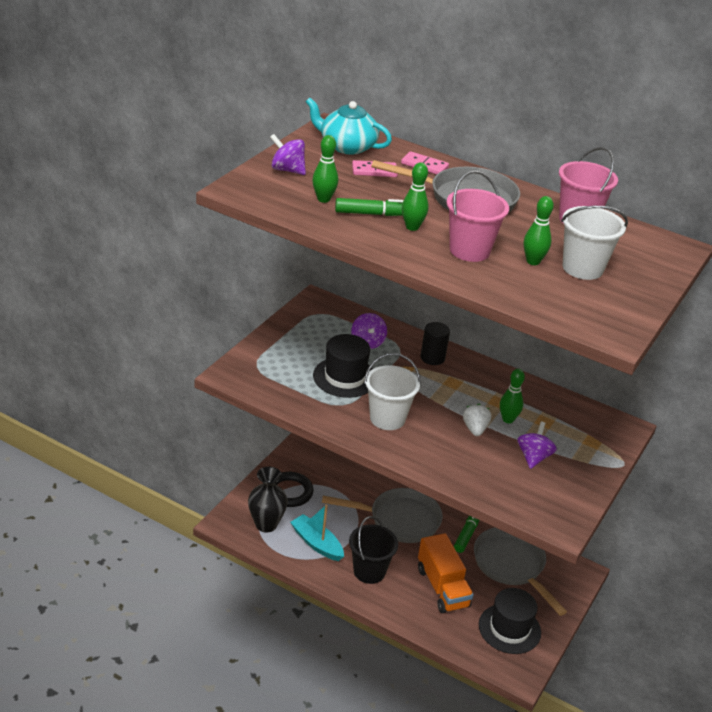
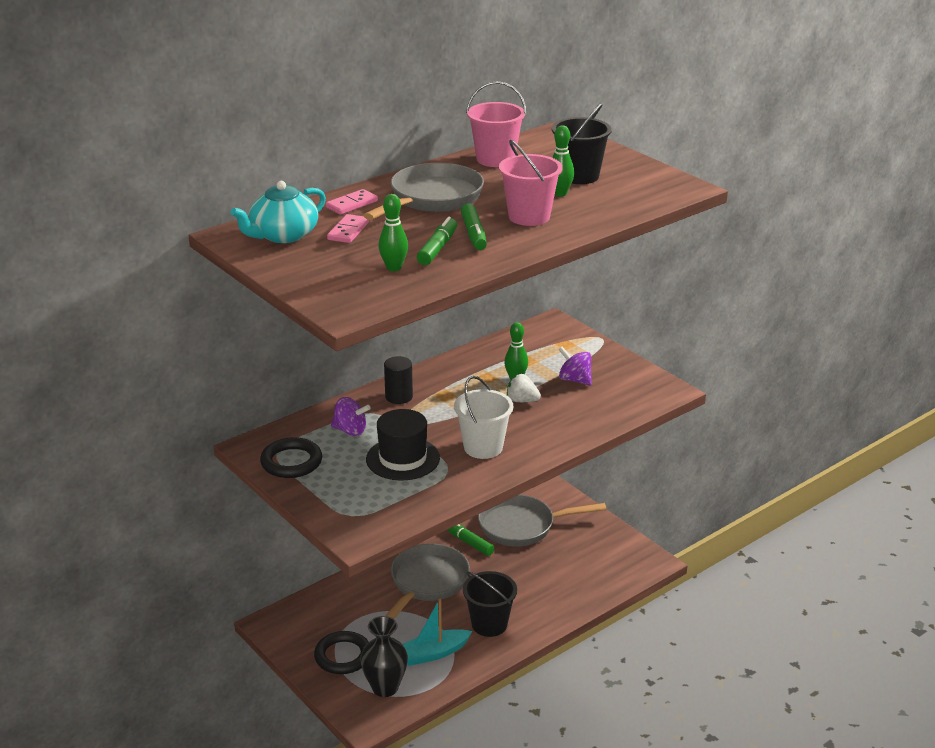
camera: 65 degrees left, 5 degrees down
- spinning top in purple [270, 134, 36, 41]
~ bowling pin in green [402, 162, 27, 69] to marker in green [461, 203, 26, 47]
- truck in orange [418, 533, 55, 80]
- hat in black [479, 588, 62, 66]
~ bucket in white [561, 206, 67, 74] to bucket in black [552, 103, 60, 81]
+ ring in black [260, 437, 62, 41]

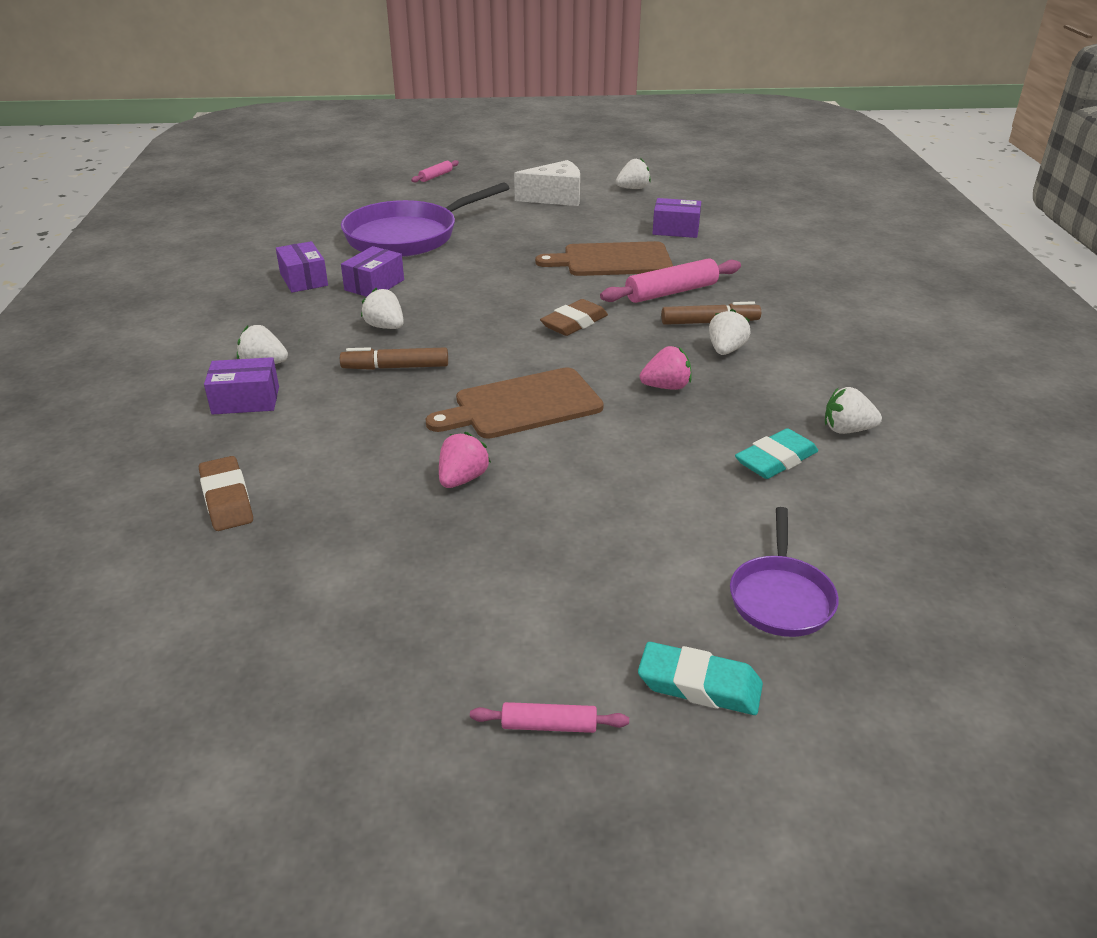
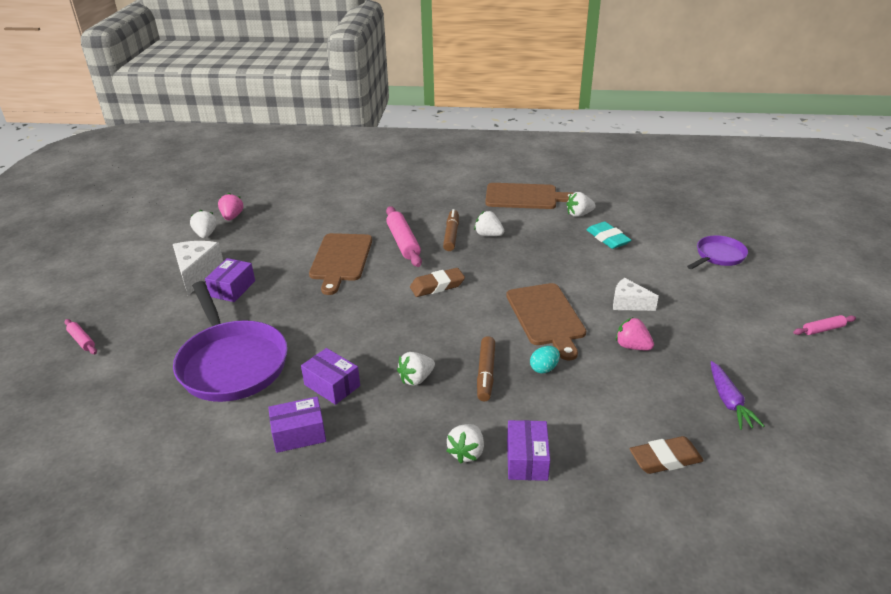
camera: 80 degrees left, 0 degrees up
~ rolling pin in pink [470, 702, 159, 31] = [793, 315, 63, 20] 60 degrees clockwise
~ eraser in brown [540, 299, 68, 37] = [410, 268, 55, 29] 75 degrees counterclockwise
- eraser in turquoise [638, 642, 125, 73]
~ strawberry in pink [640, 346, 51, 44] to [218, 193, 25, 28]
~ box in purple [652, 198, 49, 40] to [205, 258, 50, 44]
~ pan in purple [730, 507, 109, 130] = [687, 236, 61, 33] 60 degrees counterclockwise
~ strawberry in white [825, 387, 57, 47] = [567, 192, 29, 25] 60 degrees clockwise
+ cutting board in brown [485, 183, 88, 26]
+ egg in turquoise [530, 346, 30, 28]
+ cheese in white [613, 278, 46, 33]
+ carrot in purple [711, 361, 53, 69]

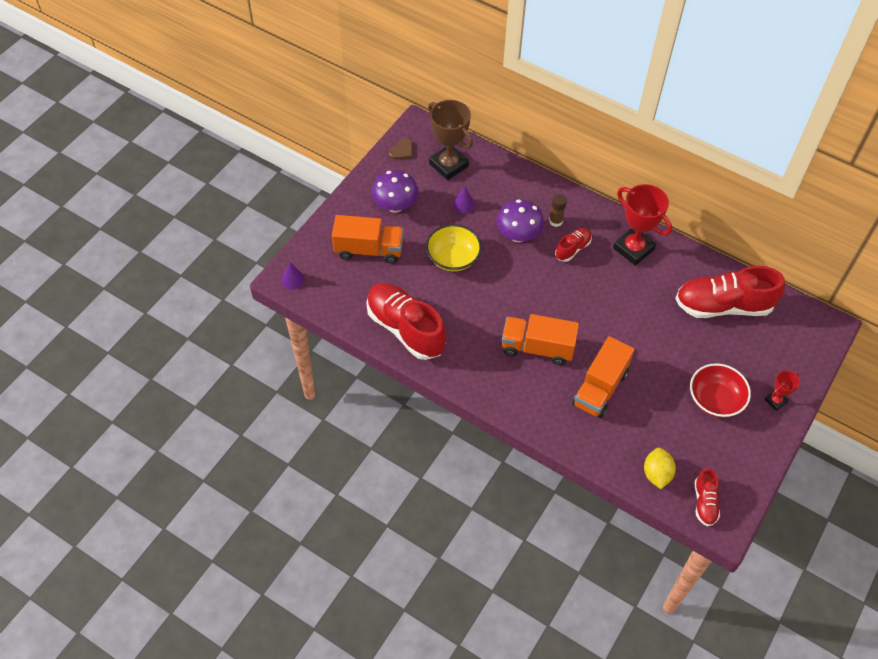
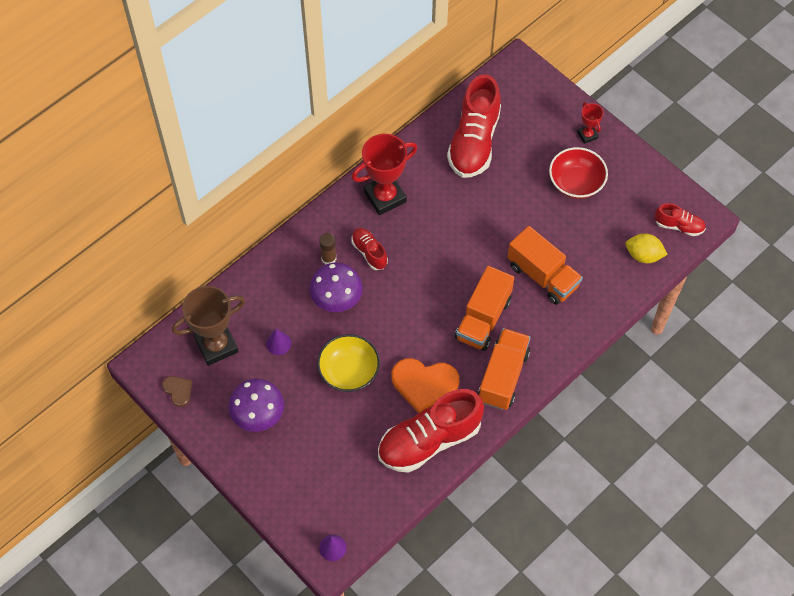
camera: 75 degrees left, 5 degrees up
~ truck in orange [332, 215, 72, 49] to [478, 328, 52, 82]
+ heart in orange [391, 358, 68, 55]

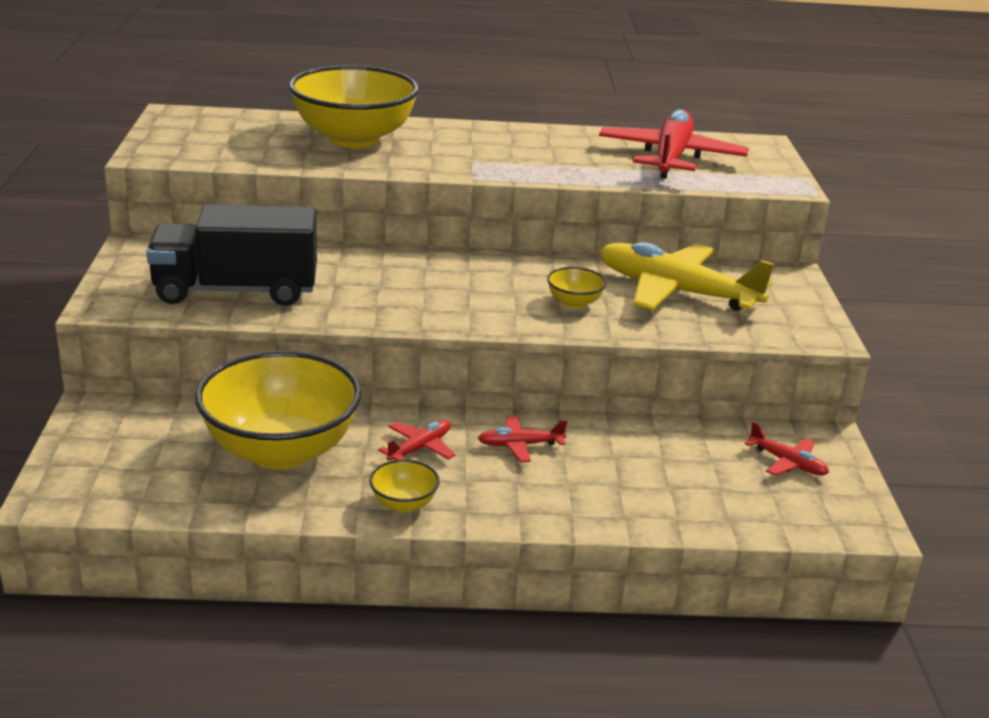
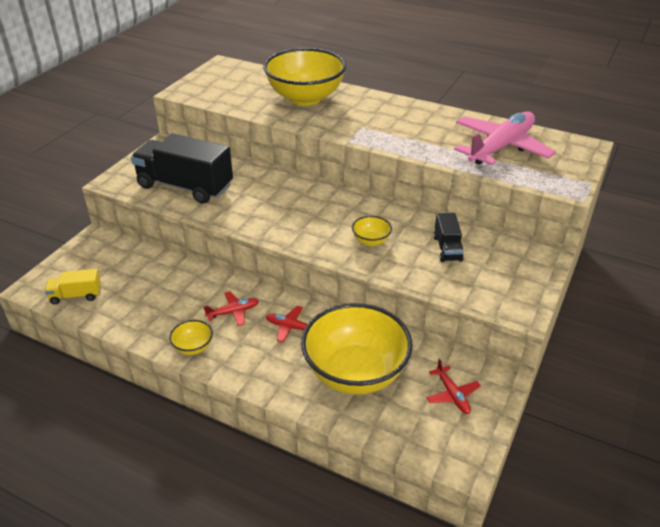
camera: 30 degrees right, 10 degrees up
~ bowl in yellow [195, 351, 167, 118] to [301, 303, 112, 92]
~ plane in red [599, 110, 150, 69] to plane in pink [454, 111, 102, 54]
~ plane in yellow [600, 242, 174, 69] to truck in black [434, 213, 30, 49]
+ truck in yellow [45, 269, 56, 36]

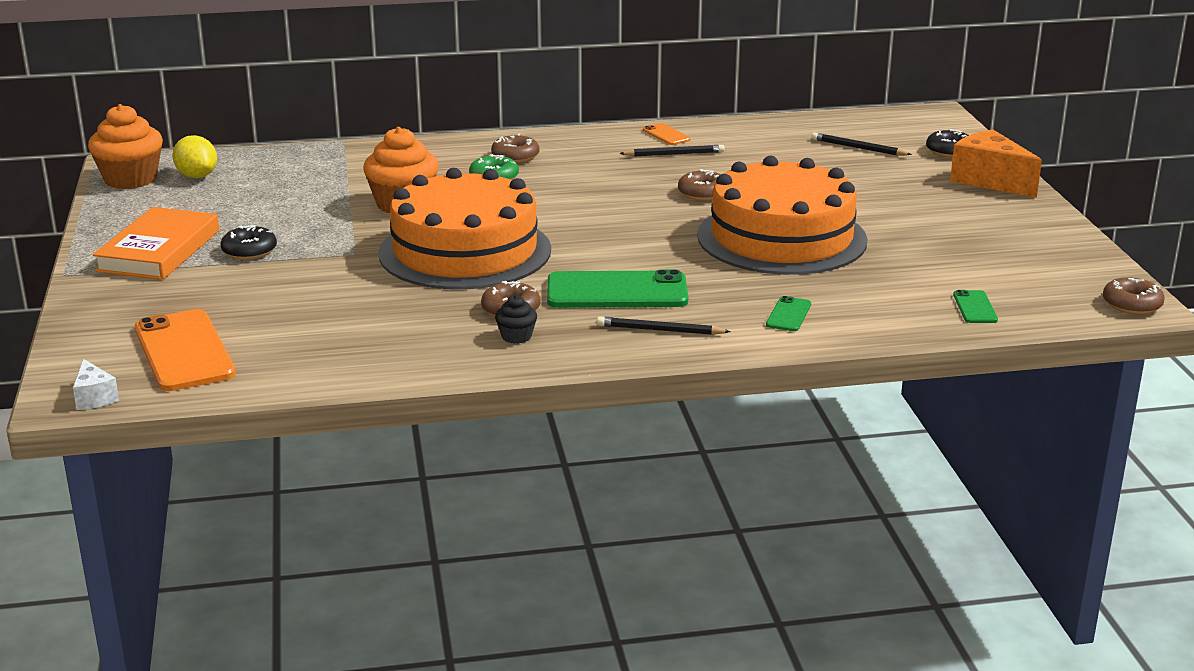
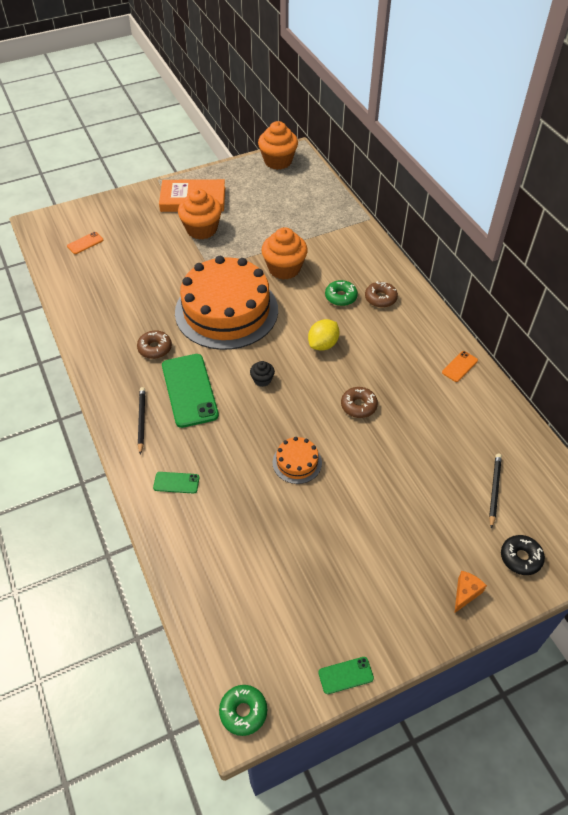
camera: 75 degrees right, 25 degrees up
- cheese in white [73, 359, 46, 51]
~ phone in orange [135, 309, 101, 82] = [67, 232, 36, 22] x0.46
~ lemon in yellow [172, 135, 45, 43] to [308, 319, 31, 32]
~ donut in black [221, 225, 56, 35] to cupcake in orange [178, 189, 44, 51]
~ cupcake in black [495, 295, 42, 49] to [250, 361, 25, 26]
- pencil in black [619, 145, 106, 11]
~ cake in orange [697, 155, 171, 120] = [273, 437, 49, 47] x0.41
~ cheese in orange [950, 129, 92, 69] = [455, 571, 32, 42] x0.51
~ phone in green [953, 290, 45, 33] to [318, 657, 56, 37]
~ donut in brown [1103, 277, 62, 37] to donut in green [219, 685, 48, 51]

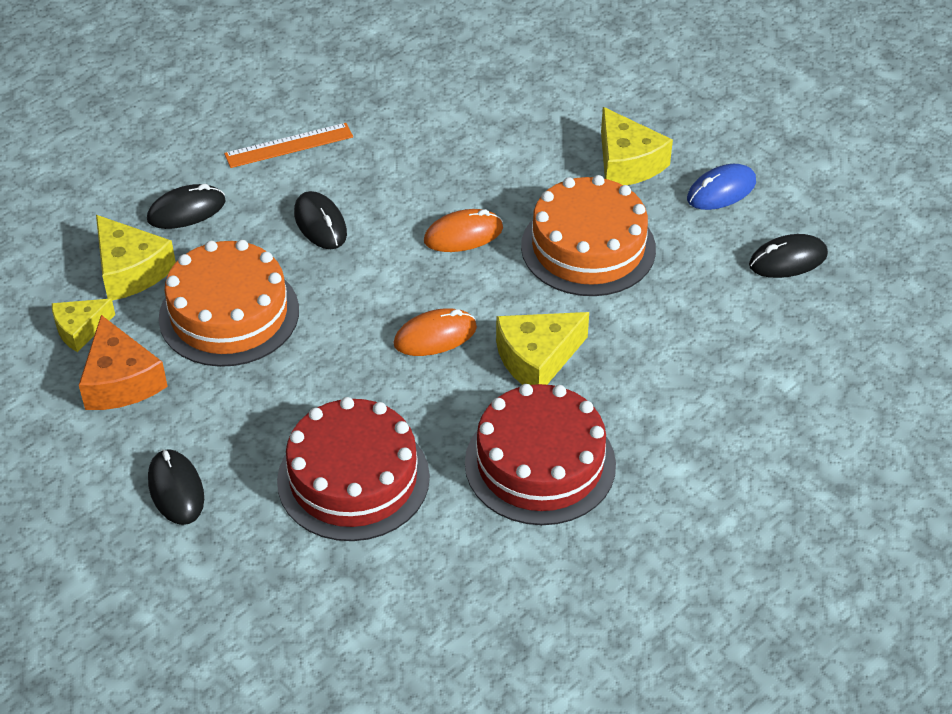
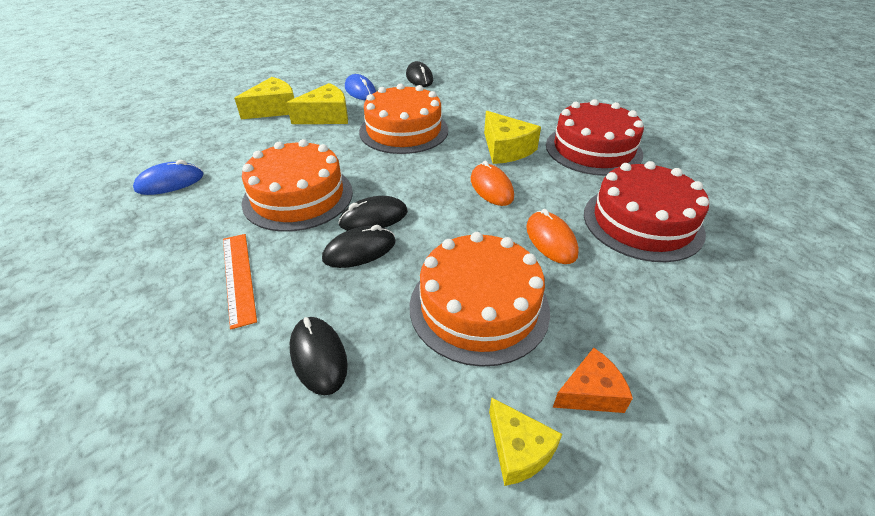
camera: 90 degrees left, 5 degrees down
~ cheese in orange [79, 315, 89, 95] = [553, 348, 80, 65] x0.65
~ cheese in yellow [96, 215, 80, 86] to [234, 77, 60, 42]
~ mouse in black [148, 449, 56, 76] to [338, 196, 70, 35]
~ mouse in orange [424, 209, 79, 43] to [526, 209, 53, 55]
+ mouse in blue [133, 160, 71, 35]
+ cake in orange [241, 139, 112, 93]

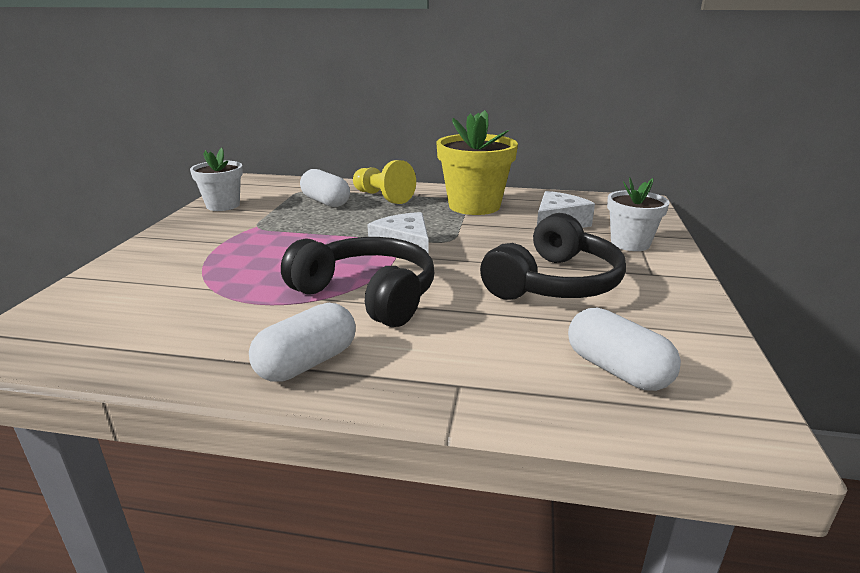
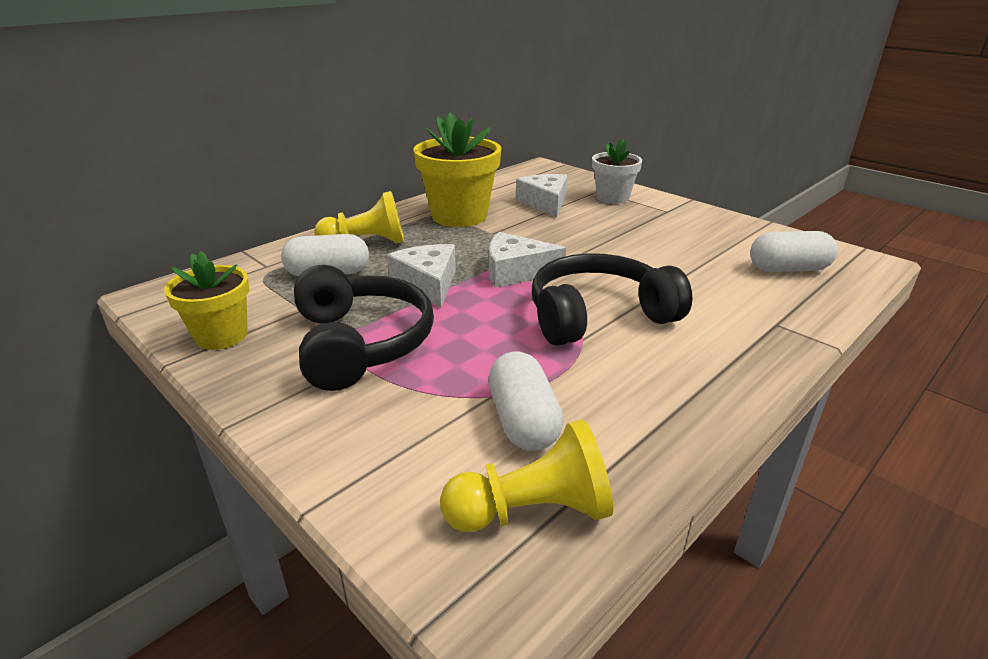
camera: 55 degrees left, 5 degrees up
~ flower pot in white [190, 147, 53, 64] to flower pot in yellow [164, 251, 85, 99]
~ capsule in white [249, 303, 107, 79] to [488, 351, 76, 100]
~ headphones in black [480, 213, 146, 87] to [294, 265, 140, 126]
+ cheese in white [387, 244, 69, 64]
+ pawn in yellow [440, 419, 173, 113]

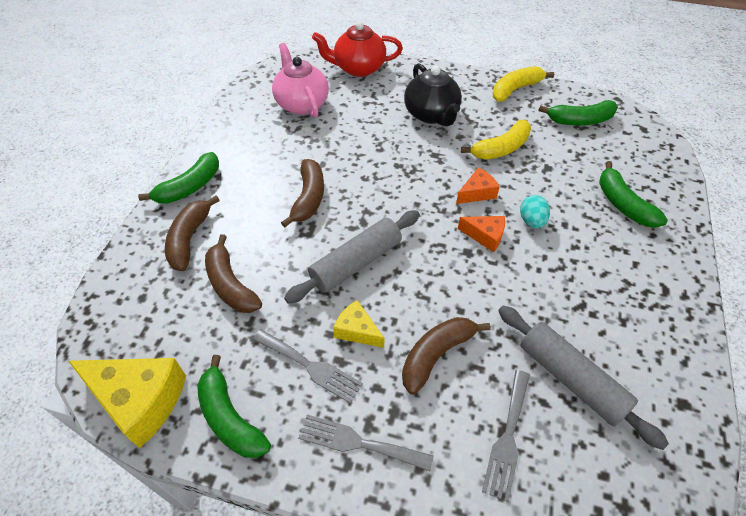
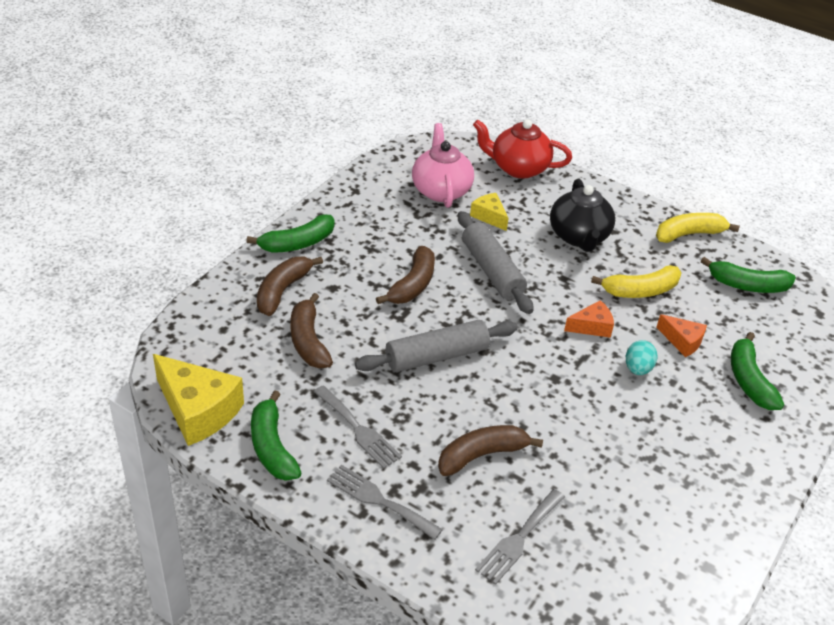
camera: 15 degrees right, 10 degrees down
~ cheese in yellow [333, 300, 52, 48] to [470, 193, 39, 38]
~ cheese in orange [458, 216, 47, 36] to [656, 314, 51, 43]
~ rolling pin in grey [498, 305, 171, 145] to [458, 211, 75, 103]

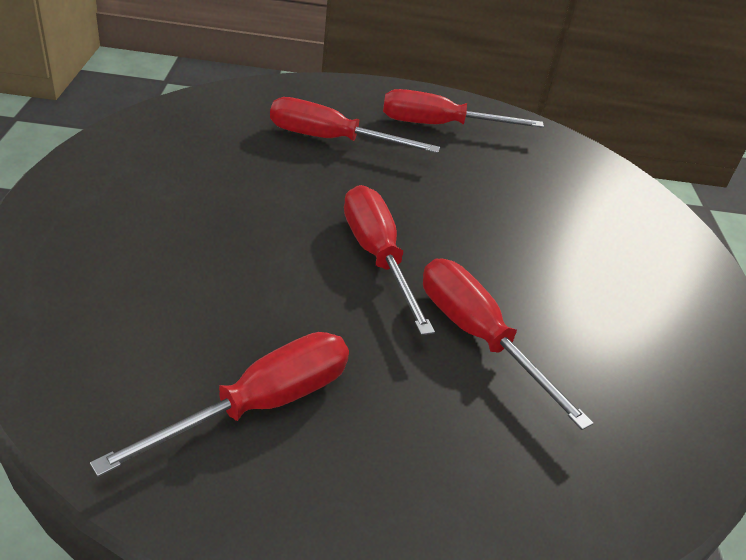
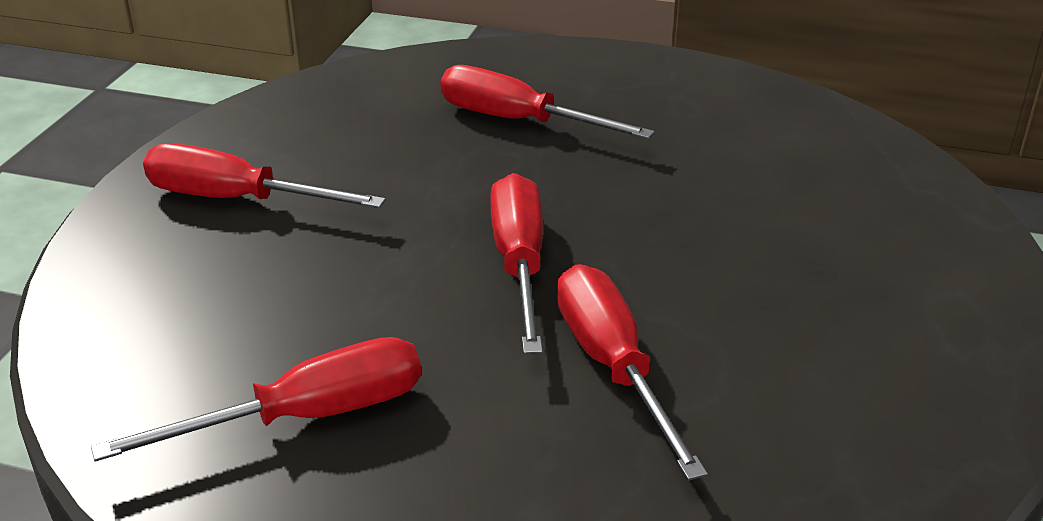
camera: 20 degrees right, 5 degrees down
~ screwdriver in red [383, 89, 161, 39] to [143, 143, 243, 65]

